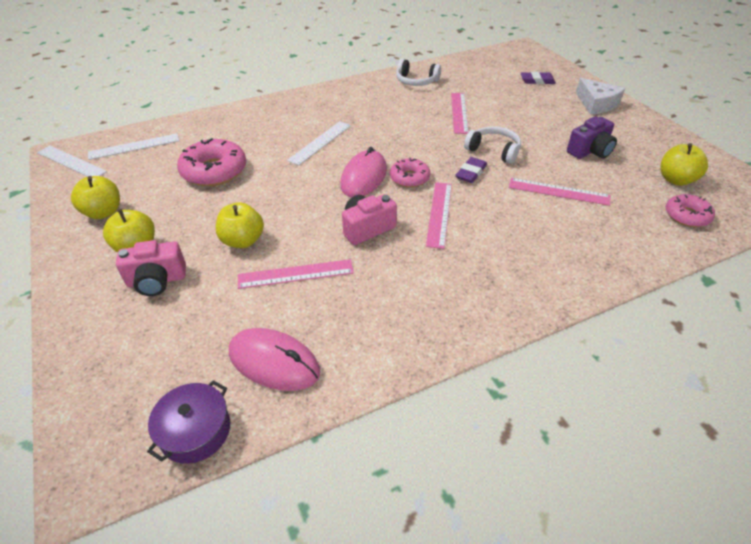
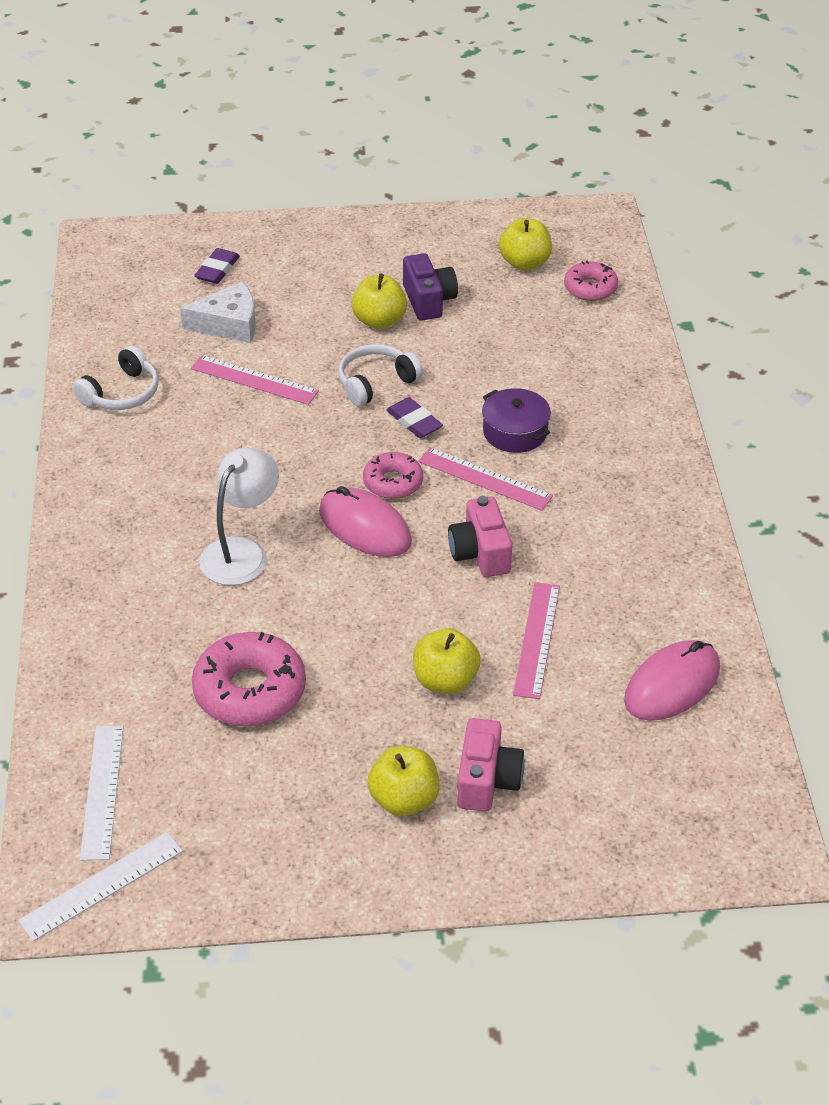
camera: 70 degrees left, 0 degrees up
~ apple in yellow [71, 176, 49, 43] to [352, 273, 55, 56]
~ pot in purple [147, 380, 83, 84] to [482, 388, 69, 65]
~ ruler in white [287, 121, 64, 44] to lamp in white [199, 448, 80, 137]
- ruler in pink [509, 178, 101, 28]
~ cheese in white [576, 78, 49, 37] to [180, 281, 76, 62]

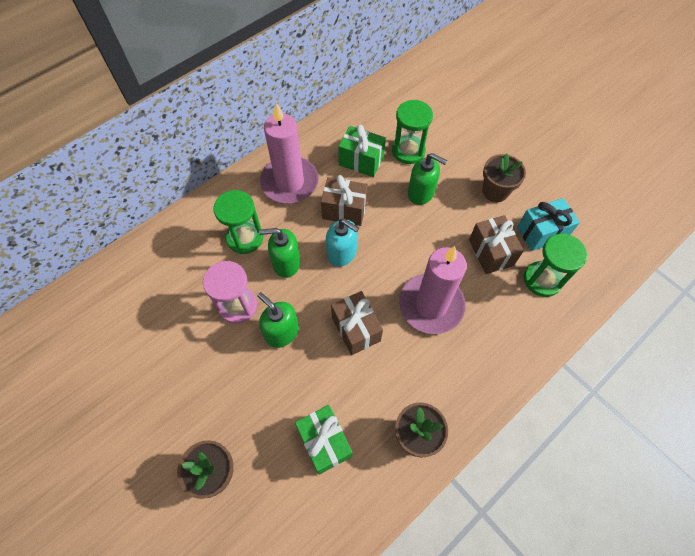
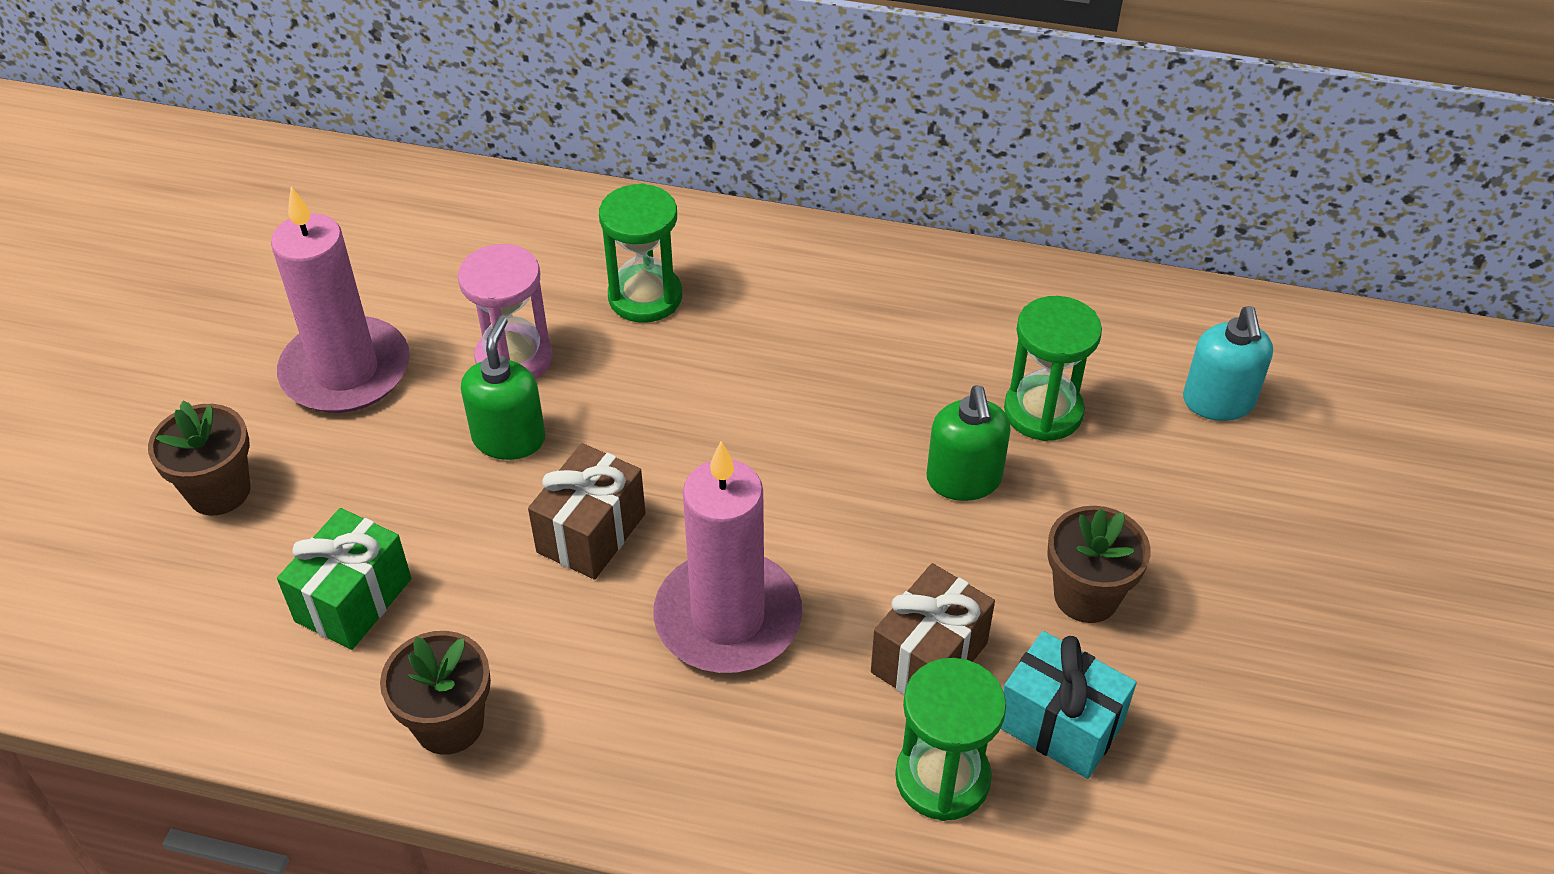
camera: 55 degrees right, 15 degrees down
- soap dispenser in green [259, 228, 42, 50]
~ candle in pink [260, 103, 58, 100] to [271, 187, 139, 226]
- gift in brown [321, 175, 47, 51]
~ soap dispenser in turquoise [326, 219, 33, 48] to [1183, 306, 90, 115]
- gift in green [338, 124, 48, 53]

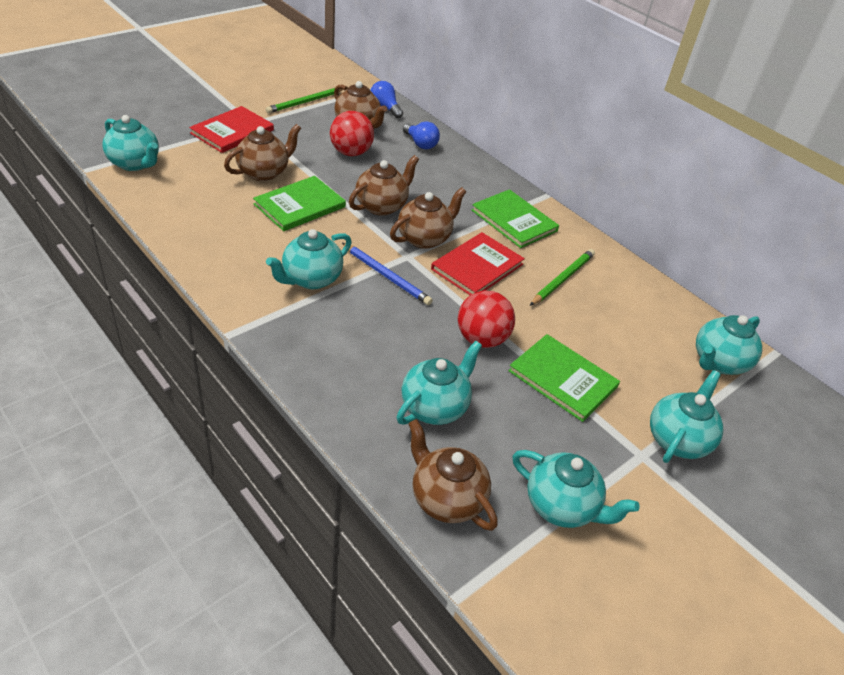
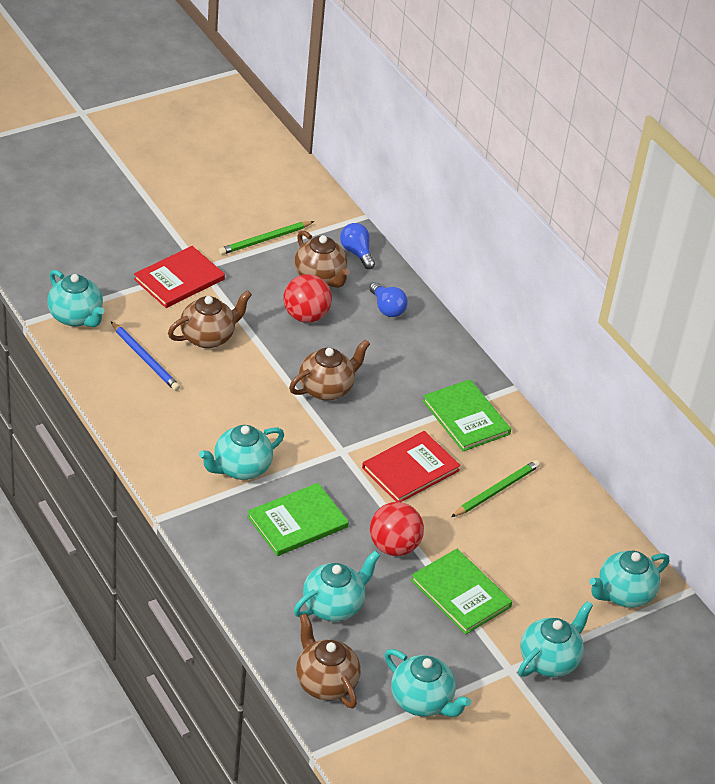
camera: 10 degrees right, 0 degrees up
~ book in green [253, 176, 93, 55] to [247, 483, 102, 73]
~ pencil in blue [342, 243, 91, 62] to [111, 322, 69, 69]
- teapot in brown [390, 187, 76, 62]

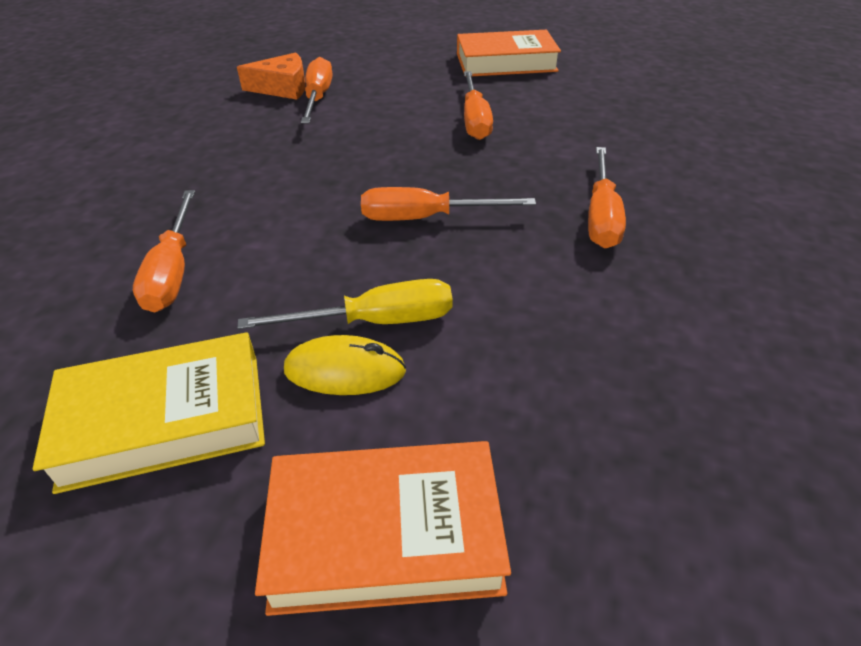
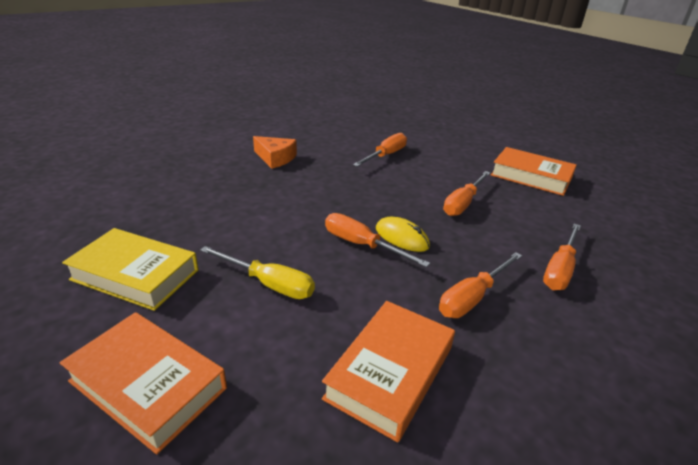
camera: 35 degrees right, 10 degrees down
~ screwdriver in orange [133, 190, 62, 122] to [543, 224, 38, 66]
~ cheese in orange [237, 53, 69, 47] to [253, 136, 44, 33]
~ mouse in yellow [284, 335, 122, 60] to [376, 217, 54, 35]
+ book in orange [322, 301, 133, 141]

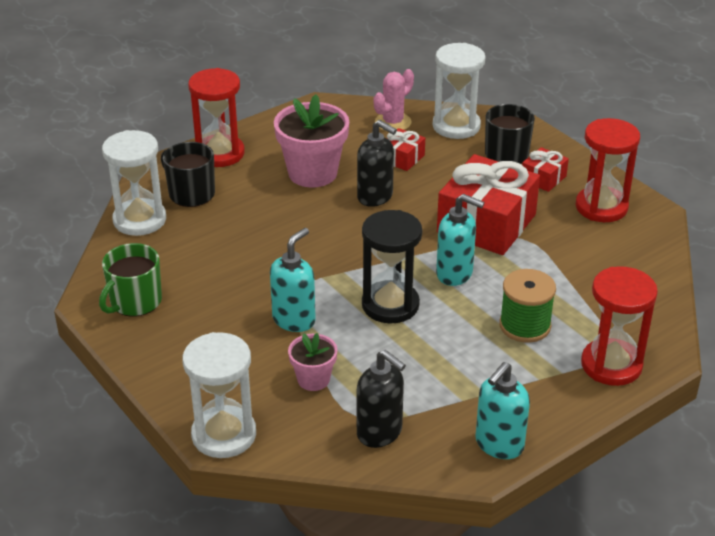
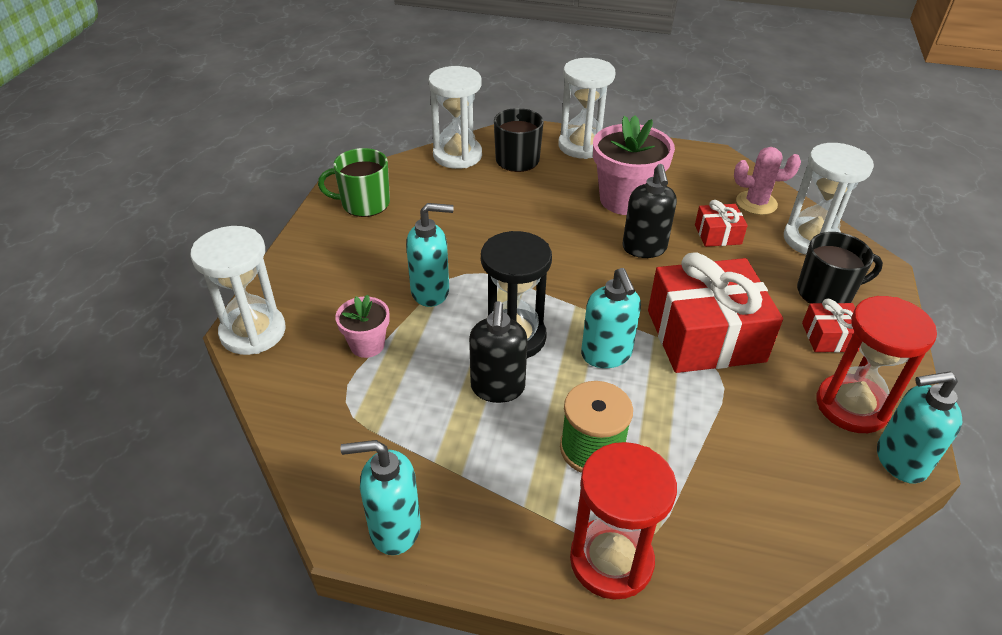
camera: 50 degrees right, 5 degrees up
~ hourglass in red [188, 68, 57, 99] to hourglass in white [558, 58, 58, 101]
~ soap dispenser in black [357, 350, 49, 98] to [469, 301, 59, 102]
+ soap dispenser in turquoise [877, 371, 85, 113]

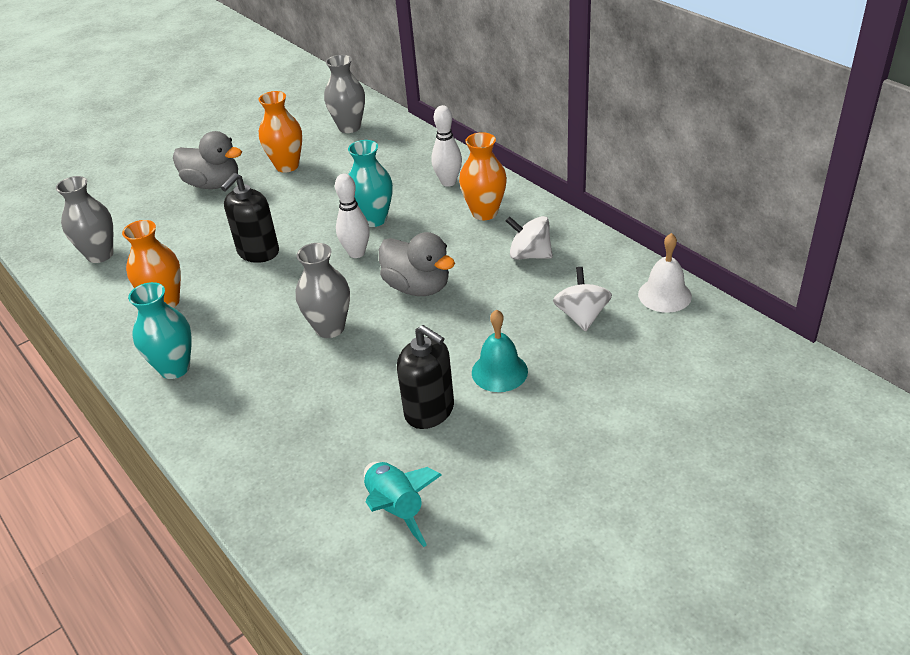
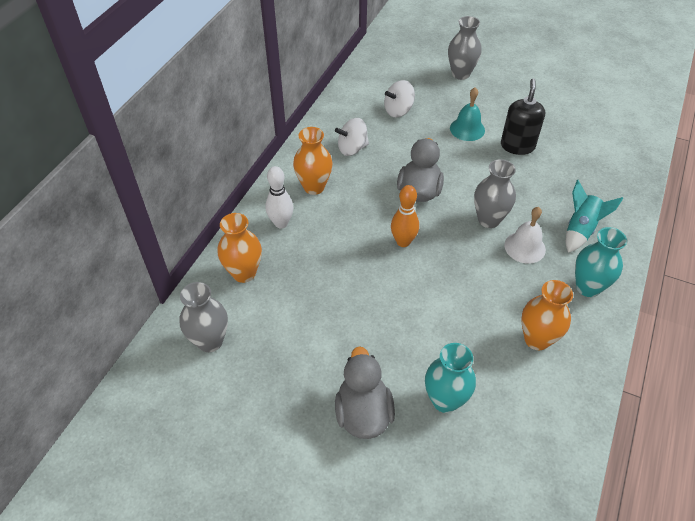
camera: 120 degrees left, 10 degrees up
~ vase in grey [56, 176, 57, 87] to [448, 16, 34, 64]
- soap dispenser in black [221, 173, 58, 90]
~ vase in orange [259, 91, 43, 82] to [218, 213, 44, 70]
~ bowling pin in white [335, 174, 35, 84] to bowling pin in orange [391, 185, 28, 62]
~ vase in turquoise [348, 140, 45, 87] to [425, 343, 51, 70]
~ rocket in turquoise [364, 462, 78, 85] to [566, 180, 57, 73]
~ spinning top in white [506, 216, 47, 44] = [335, 118, 34, 38] 75 degrees clockwise
~ bell in white [638, 233, 54, 80] to [504, 207, 42, 57]

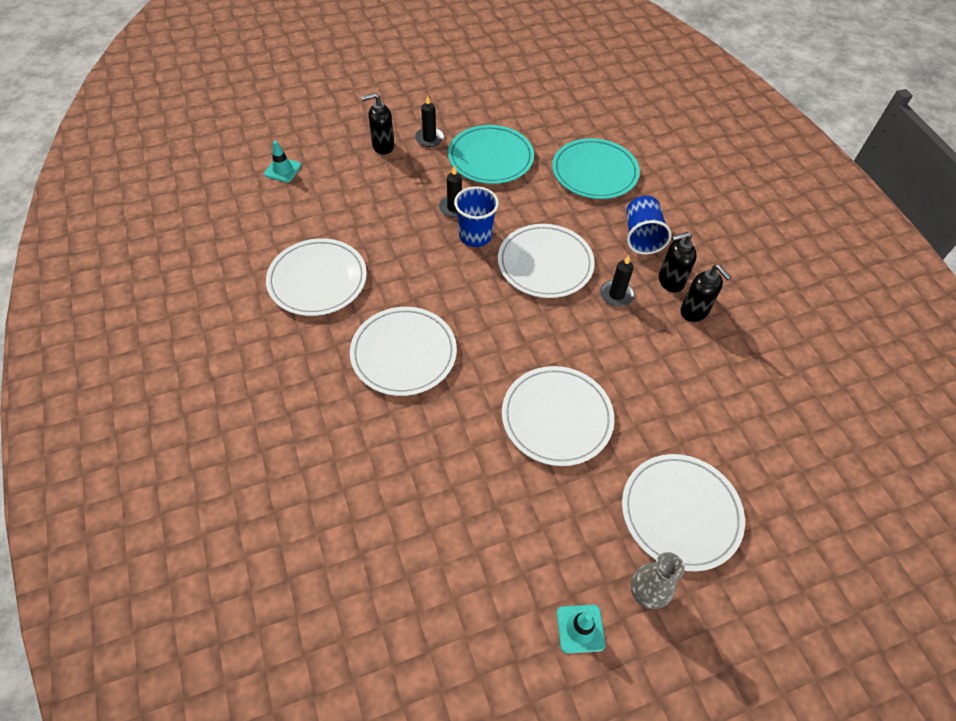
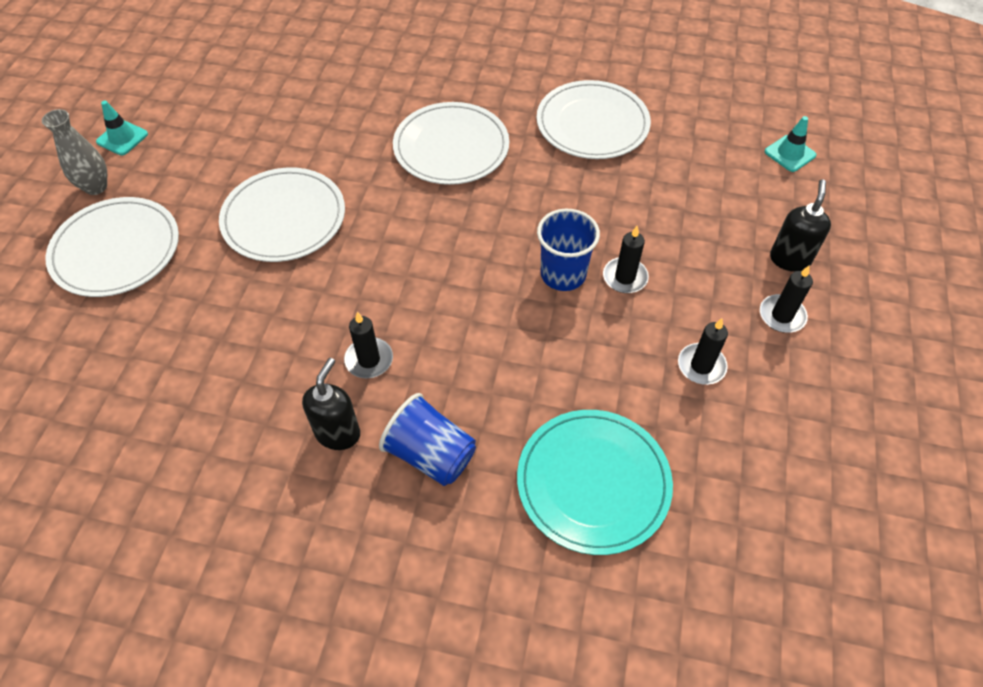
camera: 125 degrees right, 0 degrees up
~ plate in turquoise [448, 125, 86, 59] to candle in black [678, 318, 50, 67]
- plate in white [498, 224, 97, 74]
- soap dispenser in black [680, 265, 52, 57]

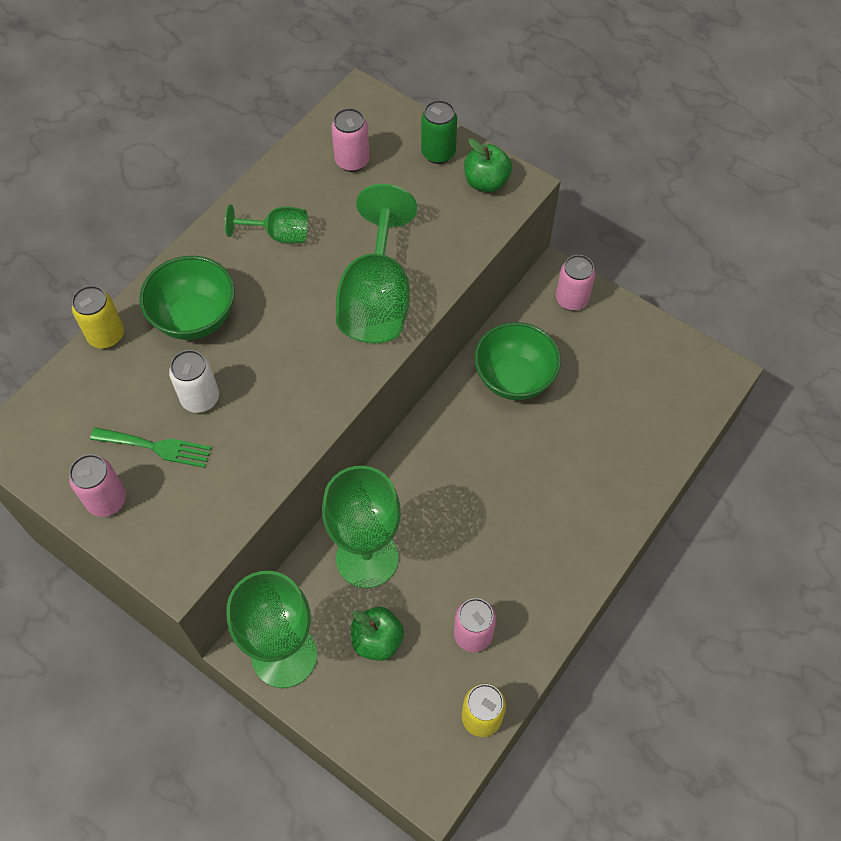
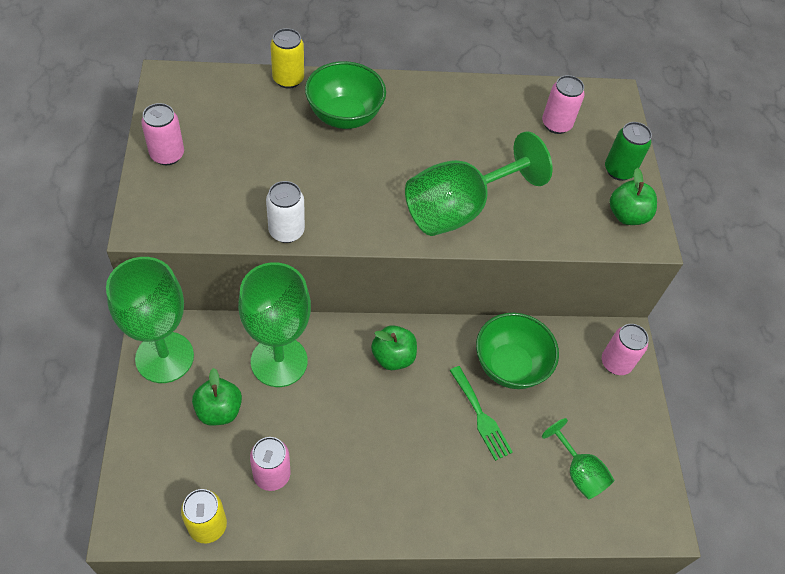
camera: 45 degrees right, 5 degrees down
~ fork in green [90, 427, 122, 41] to [449, 366, 64, 95]
~ can in white [169, 350, 50, 63] to [266, 181, 39, 62]
~ goblet in green [225, 205, 83, 39] to [542, 418, 72, 82]
+ apple in green [371, 325, 46, 45]

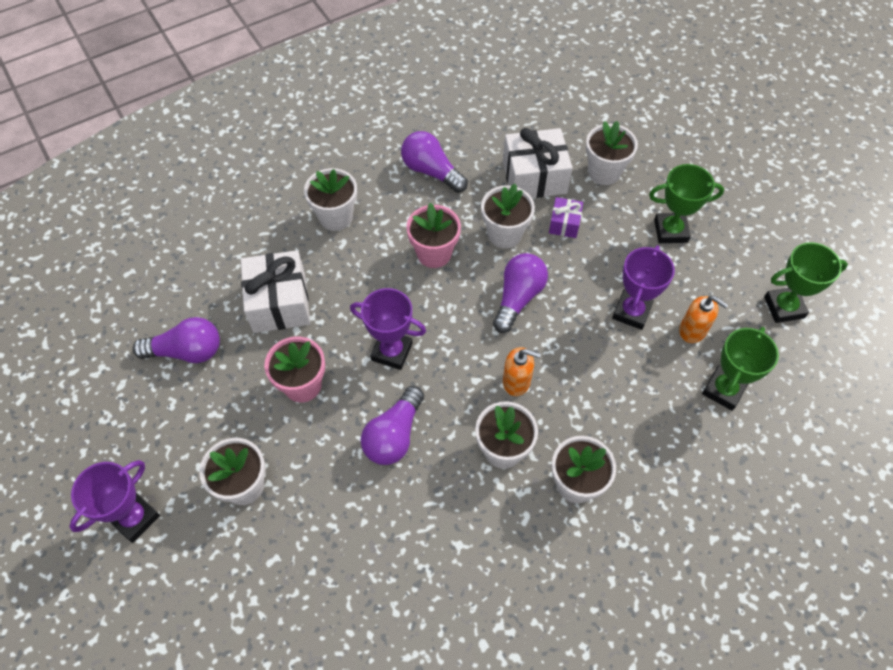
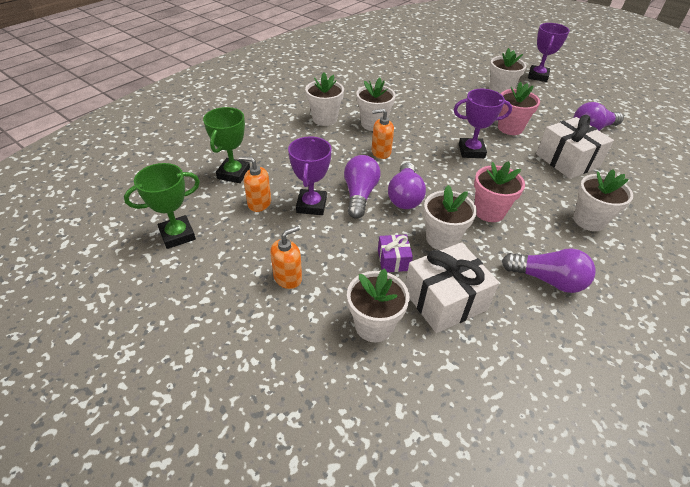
camera: 160 degrees right, 15 degrees down
~ light bulb in purple [361, 386, 63, 79] to [344, 155, 37, 64]
~ trophy in green [649, 164, 75, 79] to soap dispenser in orange [270, 226, 32, 63]

